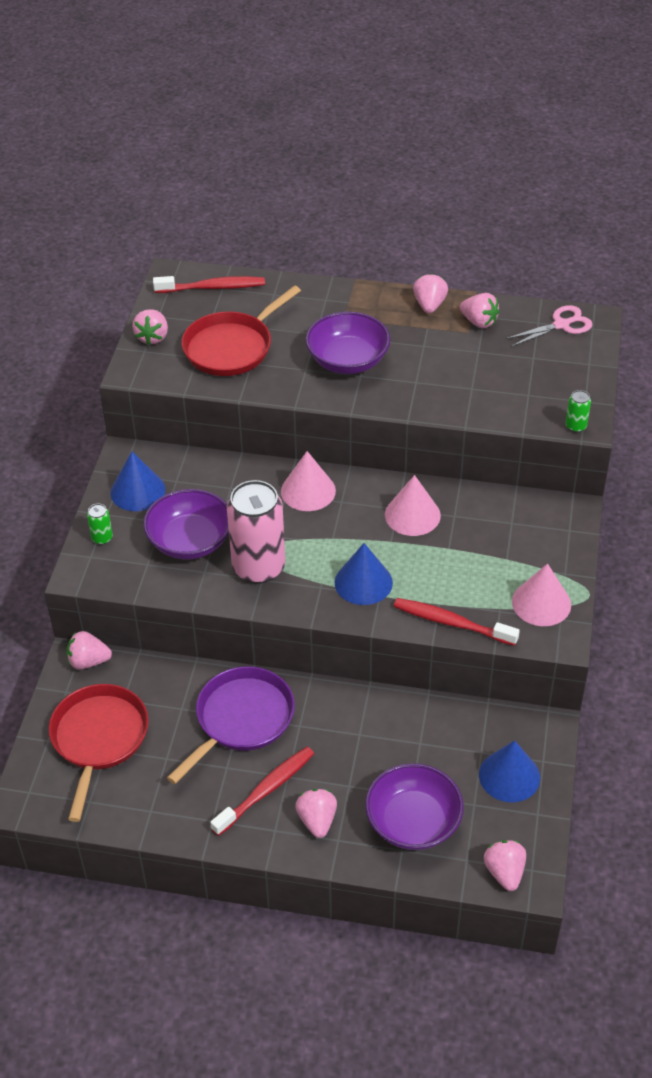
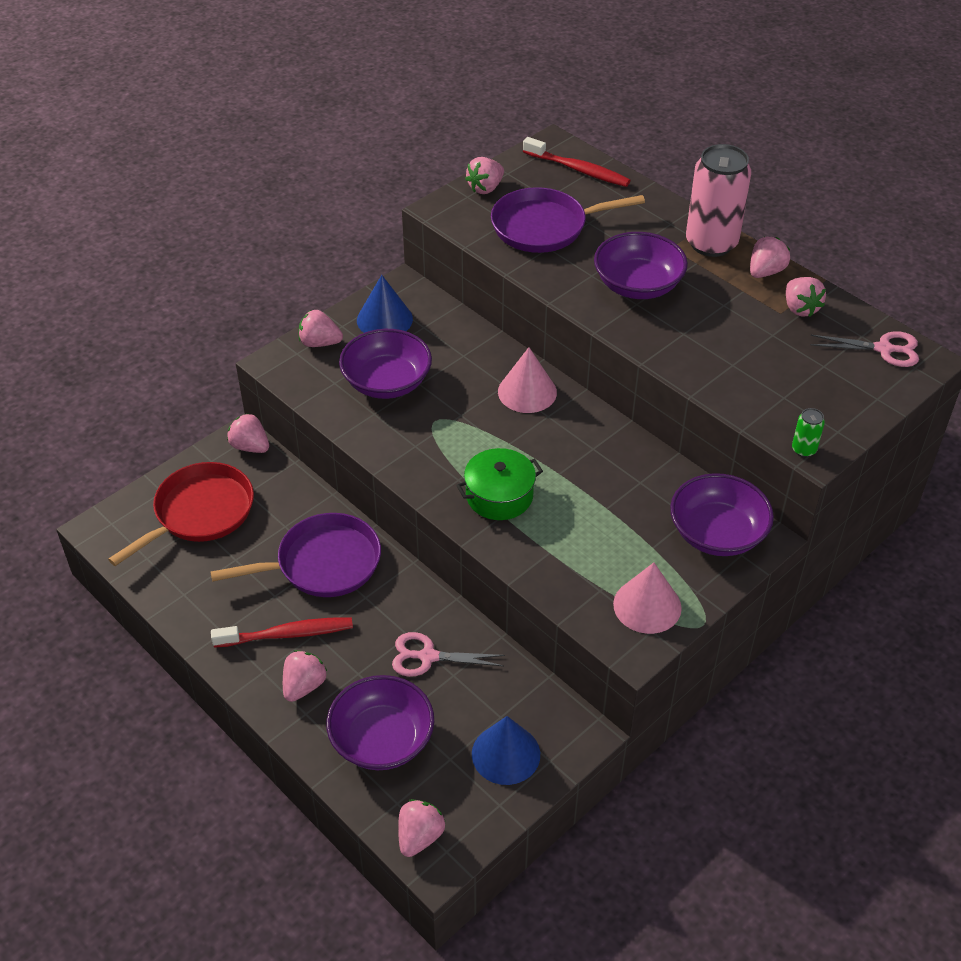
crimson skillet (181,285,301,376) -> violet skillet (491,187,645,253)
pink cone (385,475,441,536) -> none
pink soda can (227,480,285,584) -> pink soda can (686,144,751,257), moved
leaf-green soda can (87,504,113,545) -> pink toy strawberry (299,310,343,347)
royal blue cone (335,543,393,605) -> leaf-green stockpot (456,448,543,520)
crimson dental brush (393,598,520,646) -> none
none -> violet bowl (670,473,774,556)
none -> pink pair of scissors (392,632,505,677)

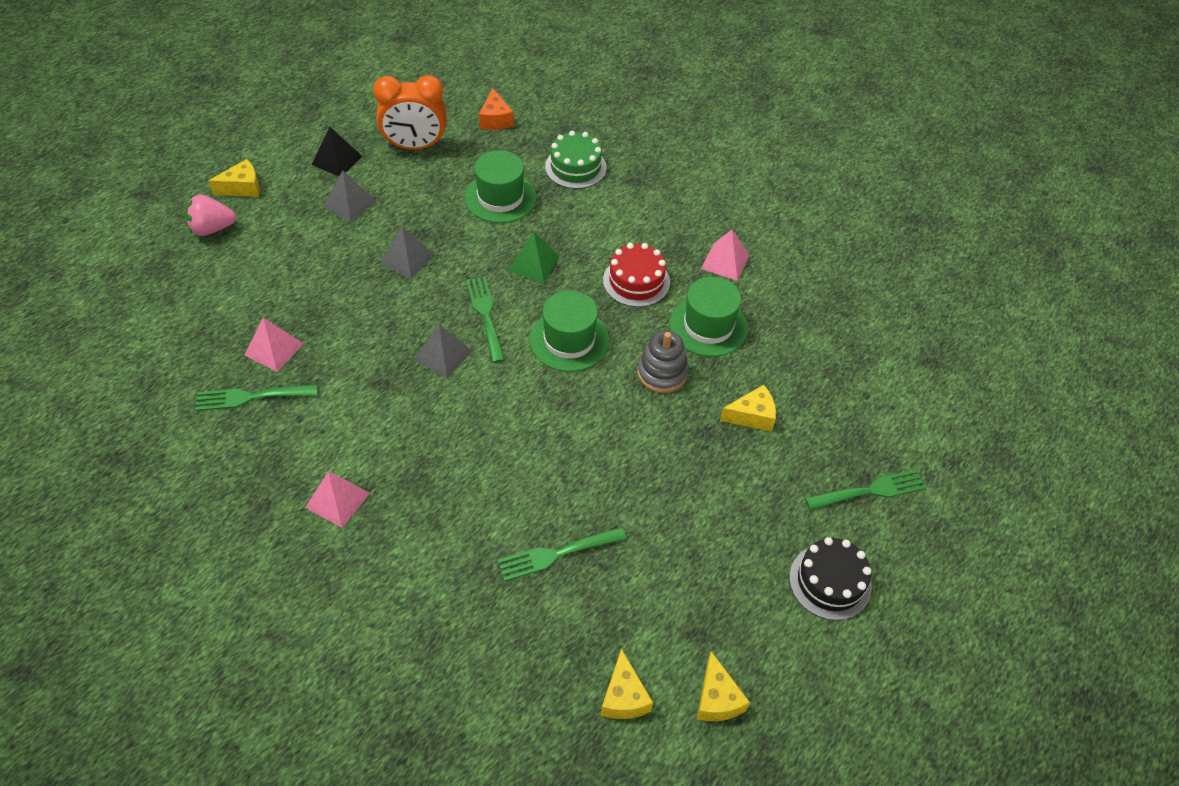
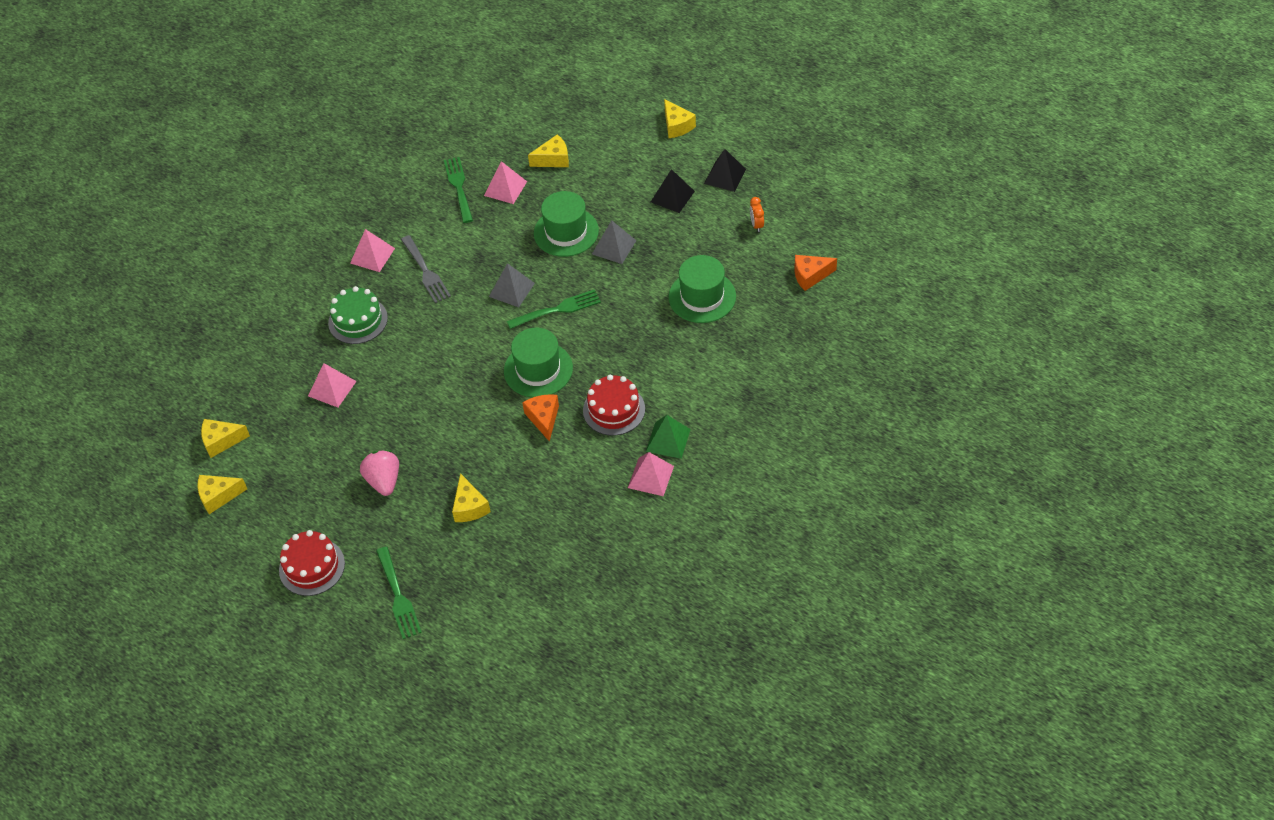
orange-coloured clock (373,75,446,150) -> orange-coloured clock (750,197,764,232), x0.40
leaf-green cake (545,131,607,189) -> leaf-green cake (328,286,388,344), moved
grey pyramid (323,170,376,222) -> black pyramid (651,169,695,213)
pink toy strawberry (185,194,236,236) -> pink toy strawberry (360,450,399,496), moved
leaf-green pyramid (509,231,559,283) -> leaf-green pyramid (646,415,691,459), moved
leaf-green top hat (669,277,748,357) -> leaf-green top hat (534,191,599,257), moved
grey stacking toy (637,331,689,393) -> none
leaf-green table fork (497,527,626,581) -> pink pyramid (308,363,357,408)
black cake (789,537,872,621) -> crimson cake (279,530,345,596)
none -> bright yellow piece of cheese (528,134,569,167)
none -> grey table fork (401,235,451,303)
none -> orange-coloured piece of cheese (522,394,559,442)

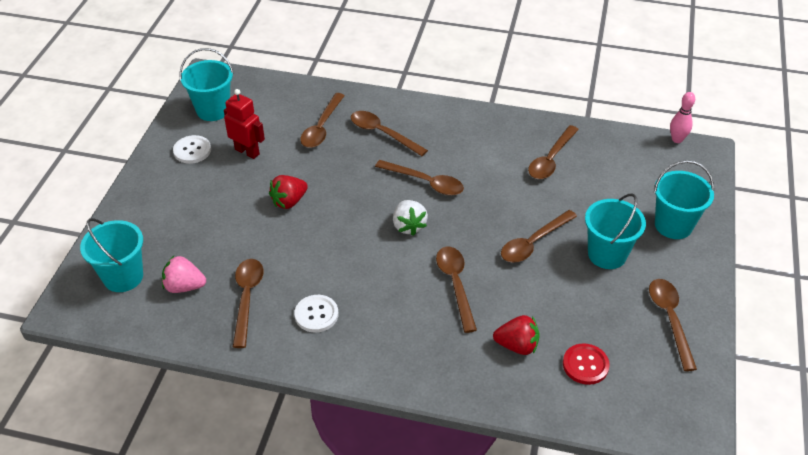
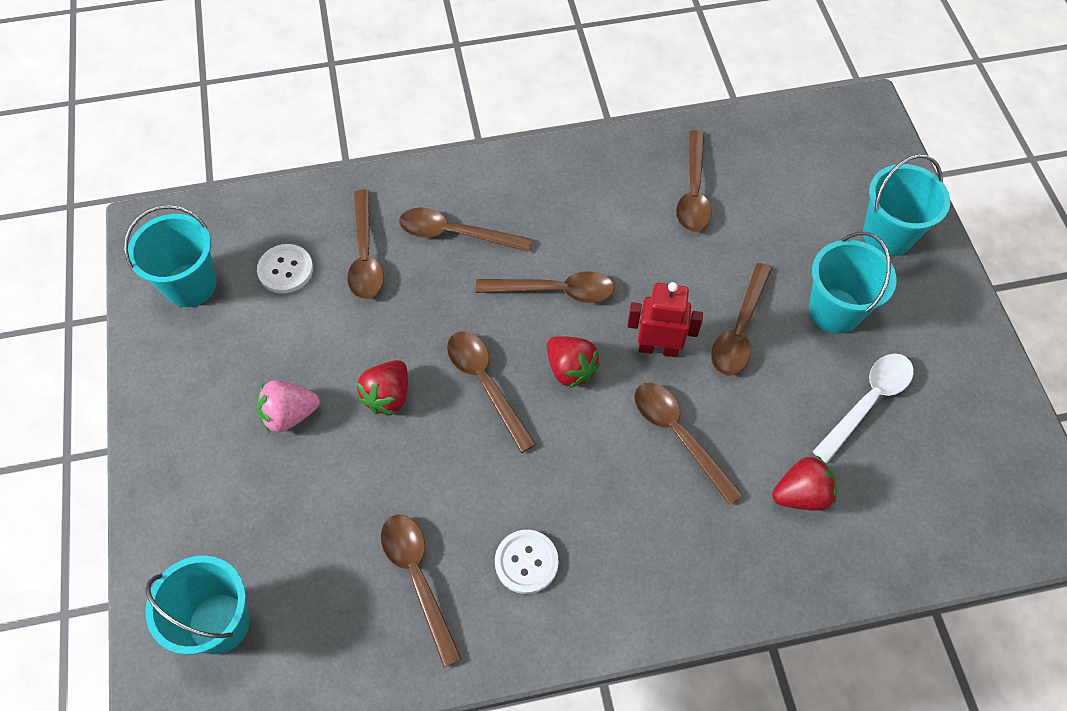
crimson toy robot (224,89,265,159) -> crimson toy robot (627,282,703,357), moved
pink bowling pin (670,92,695,143) -> none
snow-white shirt button (173,135,211,164) -> snow-white shirt button (257,244,313,294), moved
snow-white toy strawberry (393,200,428,236) -> crimson toy strawberry (547,336,601,389)
pink toy strawberry (162,256,206,293) -> pink toy strawberry (257,380,320,433), moved
russet teaspoon (649,279,697,371) -> russet teaspoon (447,331,536,453), moved
crimson shirt button (563,343,610,385) -> none
none -> snow-white teaspoon (813,354,914,463)

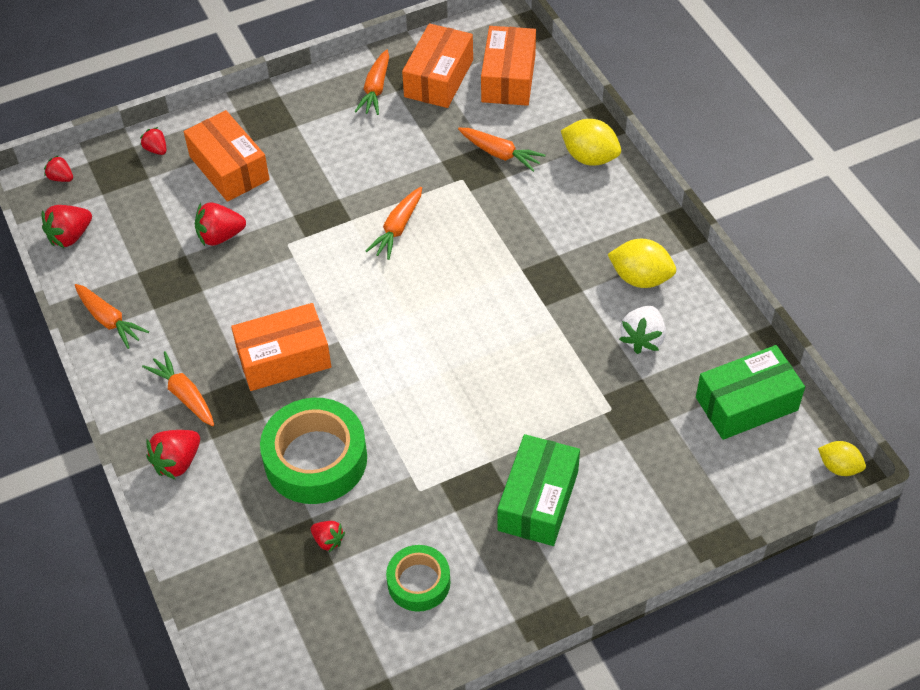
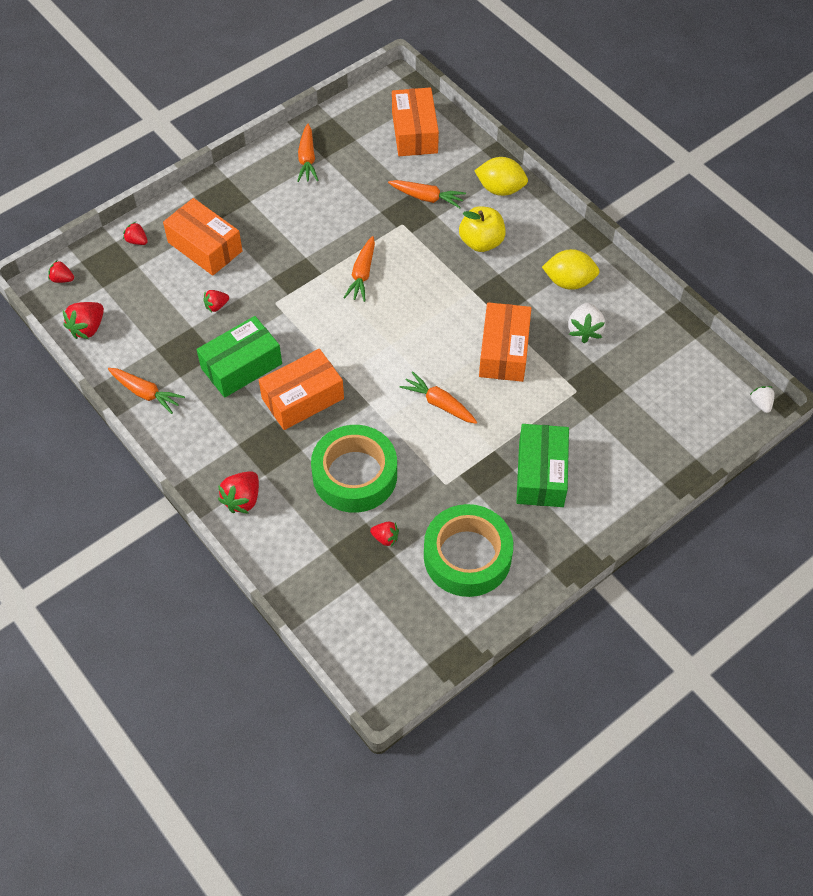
orange-coloured box (402,23,473,108) -> orange-coloured box (479,302,531,382), moved
crimson toy strawberry (195,203,246,246) -> crimson toy strawberry (203,290,229,312), x0.60
leaf-green box (696,345,805,440) -> leaf-green box (197,316,282,398), moved
orange-coloured toy carrot (142,351,214,426) -> orange-coloured toy carrot (399,371,477,424), moved
bright yellow citrus fruit (818,441,866,476) -> snow-white toy strawberry (750,386,775,413)
leaf-green sticky tape (386,545,451,612) -> leaf-green sticky tape (424,504,513,597), x1.73
none -> bright yellow toy apple (459,206,506,252)

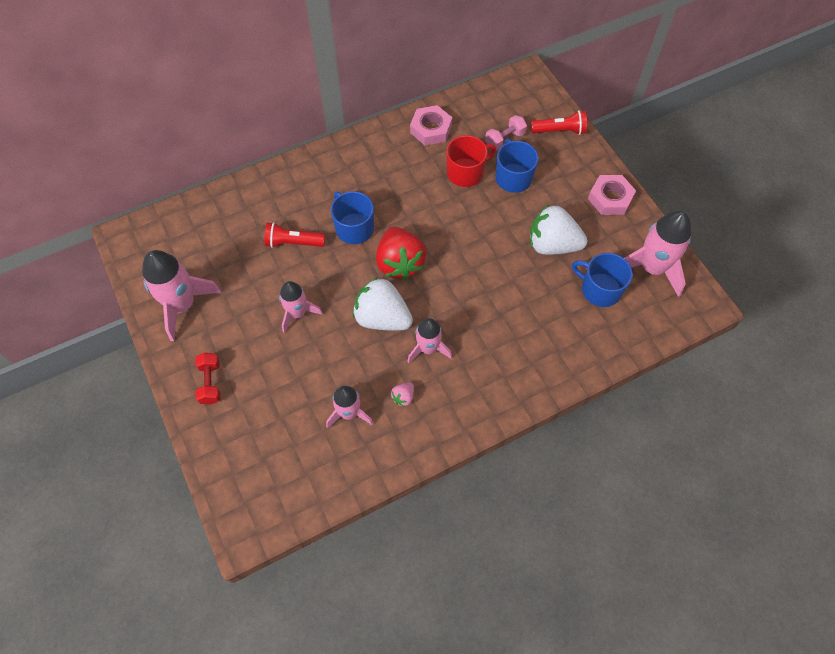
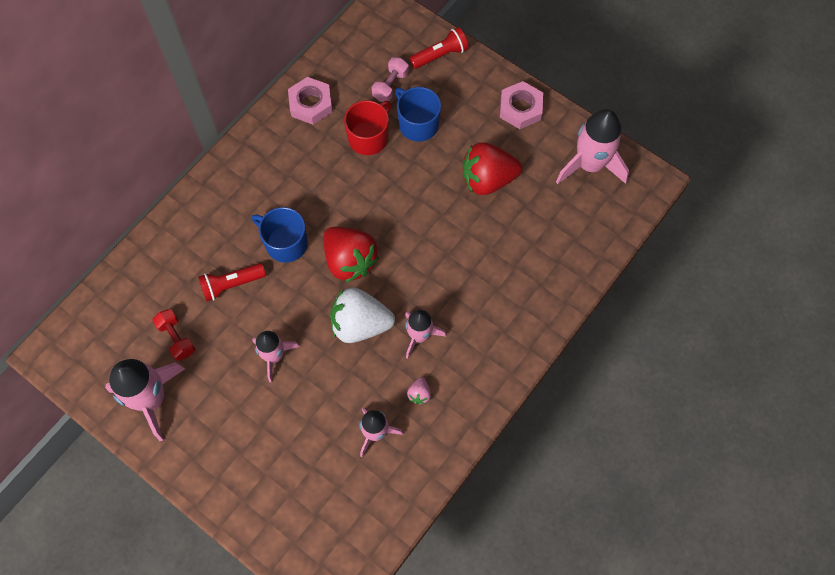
snow-white toy strawberry (530,205,588,255) -> crimson toy strawberry (463,142,522,195)
royal blue tea mug (572,253,633,307) -> none
crimson dumbbell (195,353,220,405) -> crimson dumbbell (152,309,195,361), moved

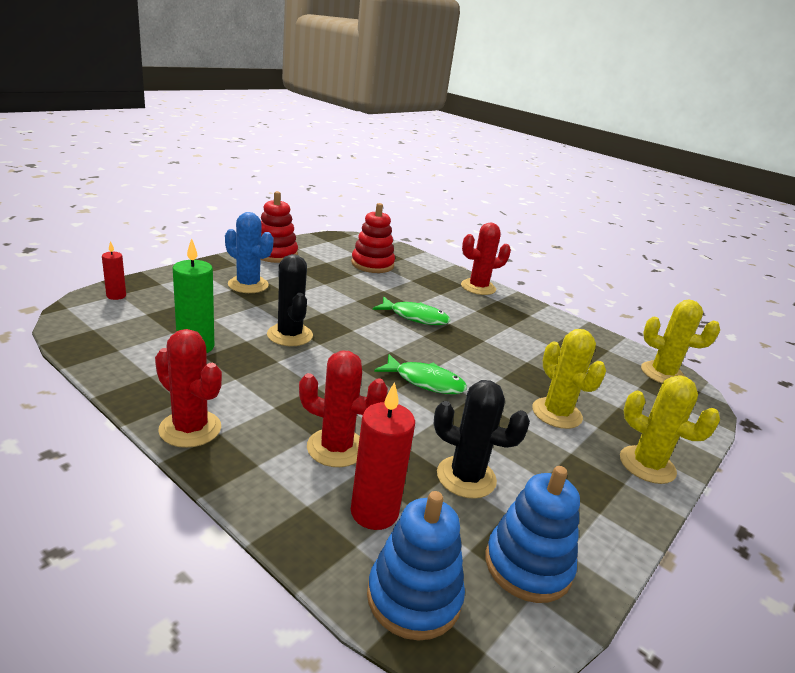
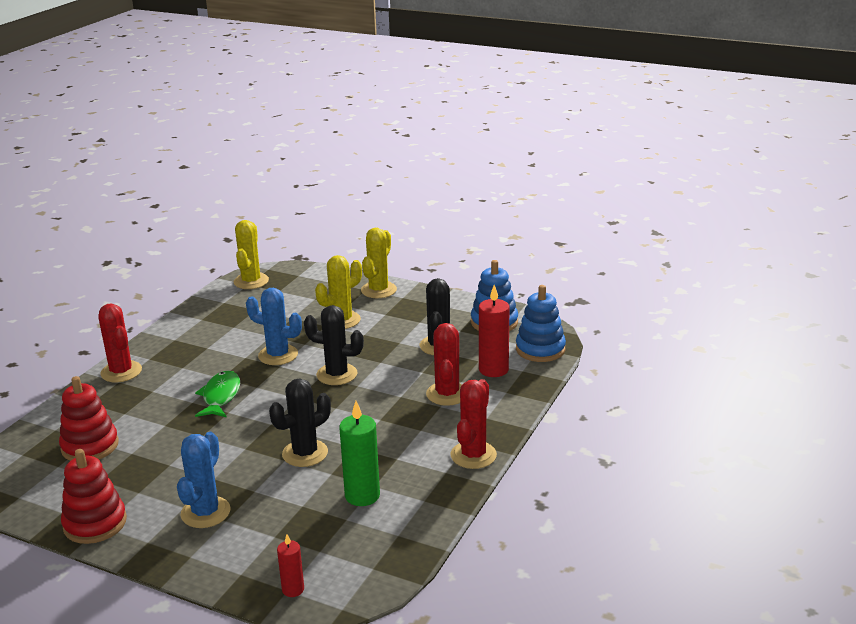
leaf-green toy fish (374,354,467,394) -> black saguaro cactus (304,305,364,385)
none -> royal blue saguaro cactus (246,288,302,365)

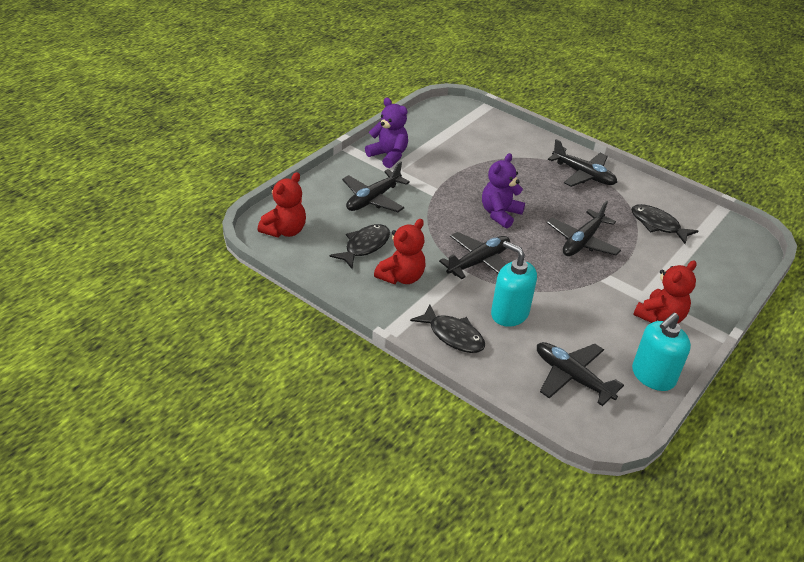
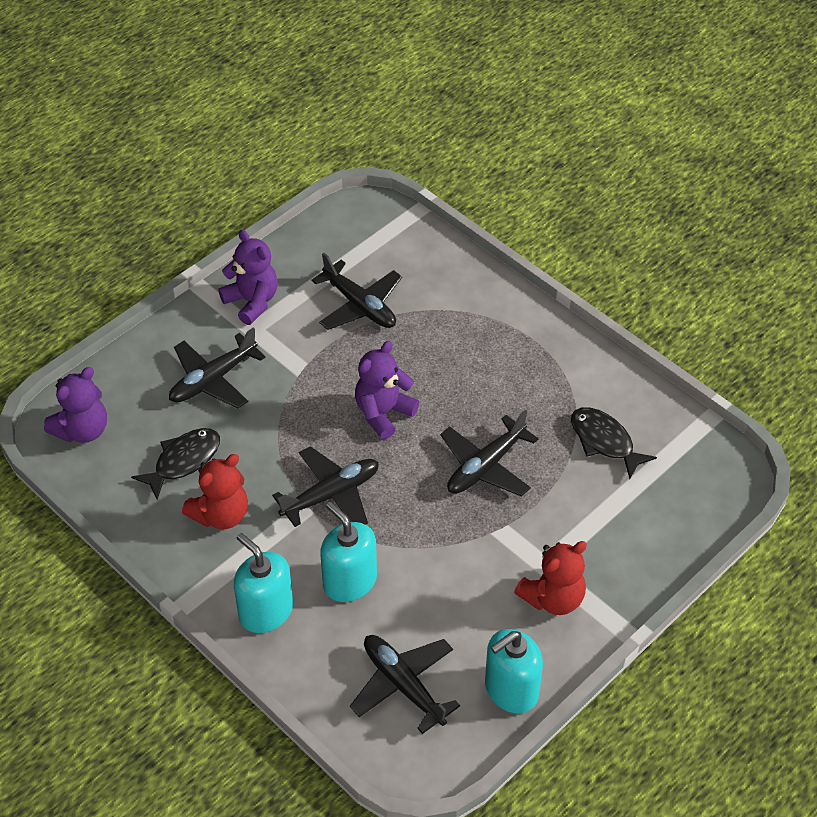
black toy plane (548,139,617,187) -> black toy plane (312,253,402,330), moved
crimson teddy bear (258,172,306,237) -> violet teddy bear (44,367,107,443)
black toy fish (410,304,485,353) -> aqua soap dispenser (234,533,293,633)

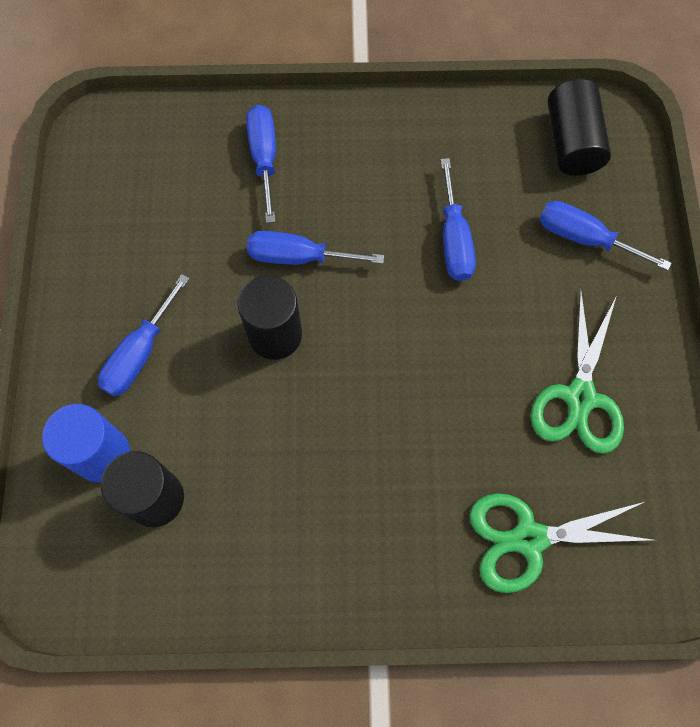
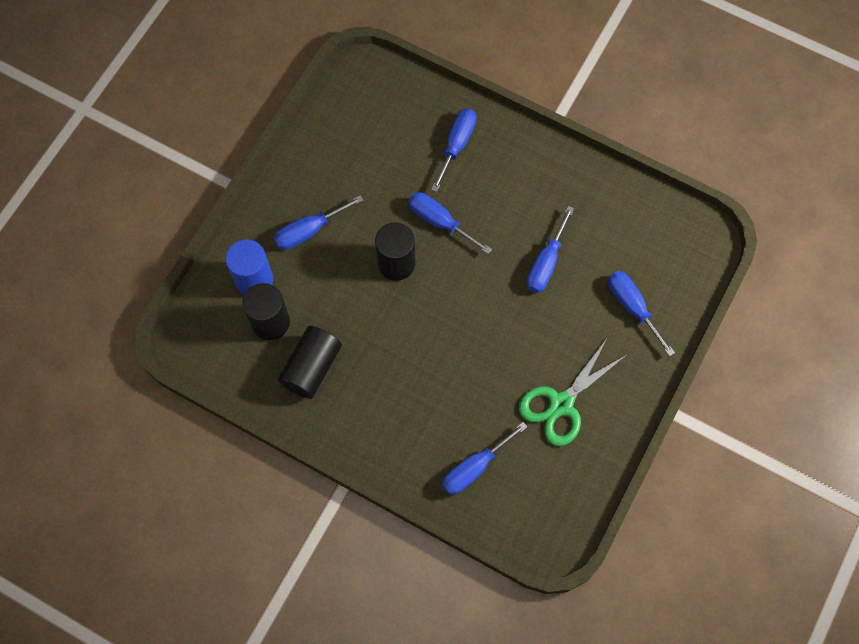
black cylinder (548,79,611,176) -> black cylinder (278,326,342,399), moved
leaf-green pair of scissors (469,493,657,593) -> royal blue screwdriver (442,422,528,495)

